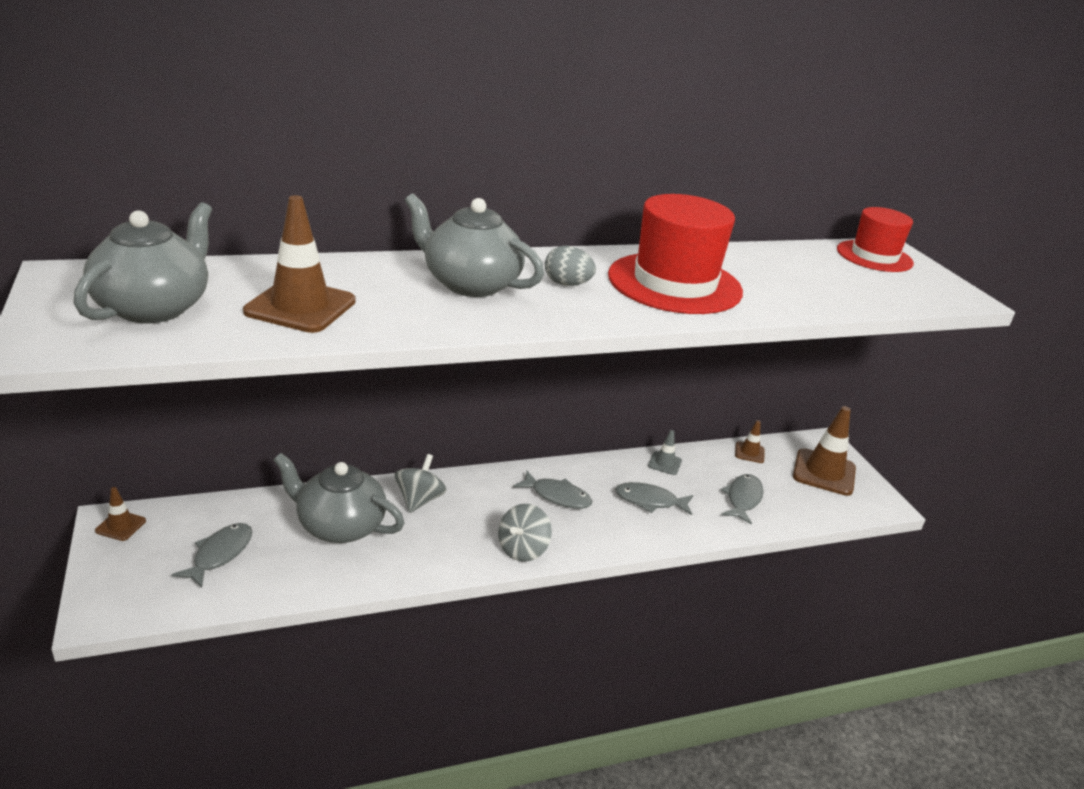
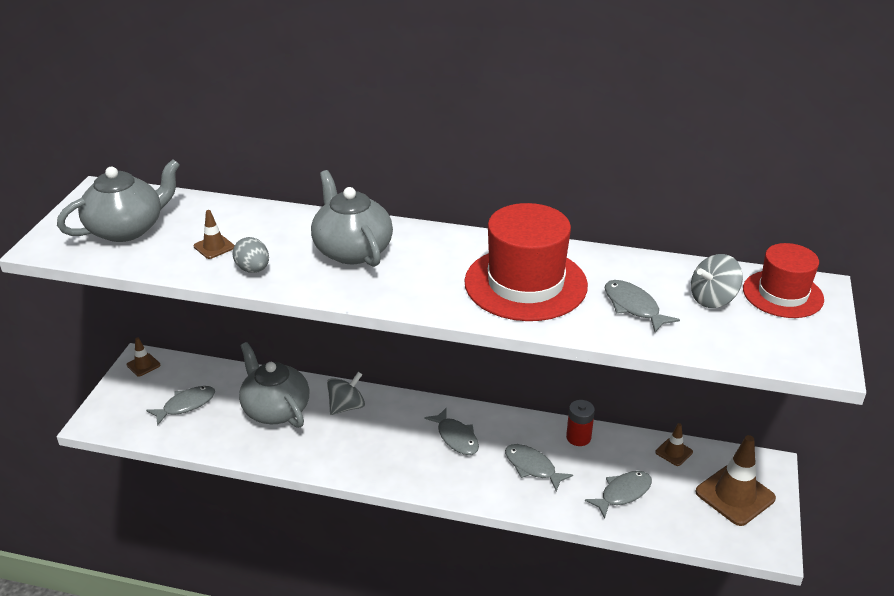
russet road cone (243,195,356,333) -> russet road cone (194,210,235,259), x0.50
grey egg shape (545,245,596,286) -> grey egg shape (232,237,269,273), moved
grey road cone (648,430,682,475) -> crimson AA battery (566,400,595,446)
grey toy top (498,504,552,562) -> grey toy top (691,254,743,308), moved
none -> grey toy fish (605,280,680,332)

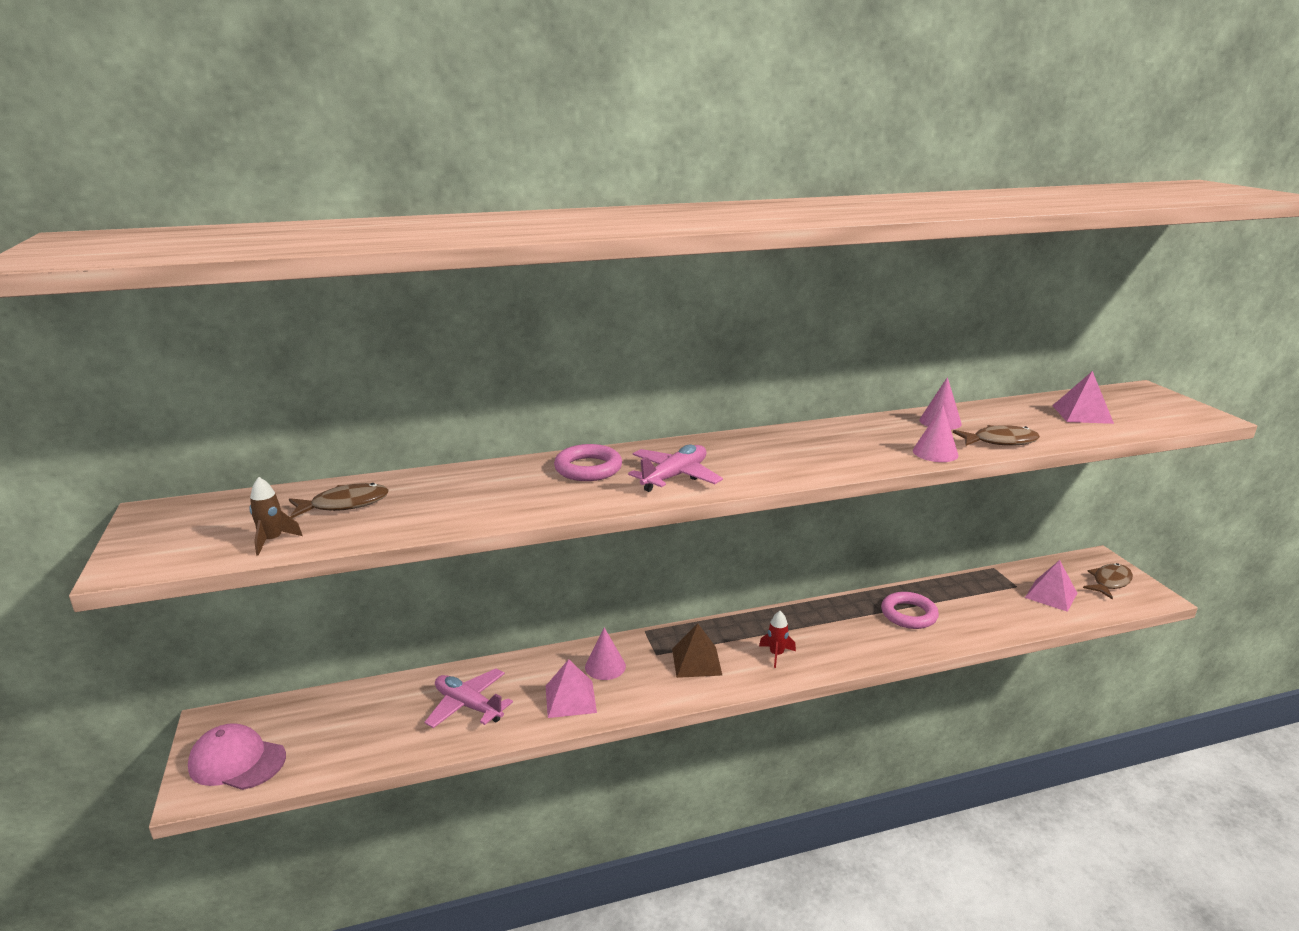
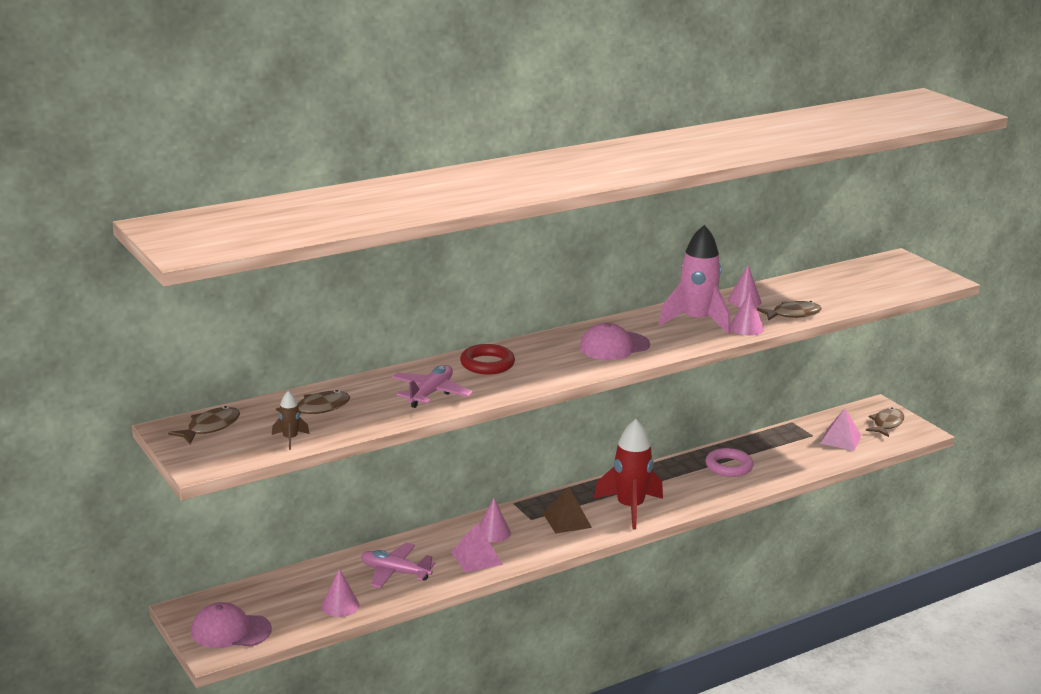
pink pyramid (1052,371,1114,424) -> none
pink ring (554,444,622,481) -> crimson ring (460,344,515,374)
pink toy plane (628,444,723,492) -> pink toy plane (392,365,473,408), moved
crimson toy rocket (759,611,796,668) -> crimson toy rocket (594,419,663,530), x2.25
none -> pink toy rocket (658,225,731,334)
none -> pink peaked cap (579,323,650,360)
none -> russet toy fish (168,406,240,444)
none -> pink cone (321,569,360,617)

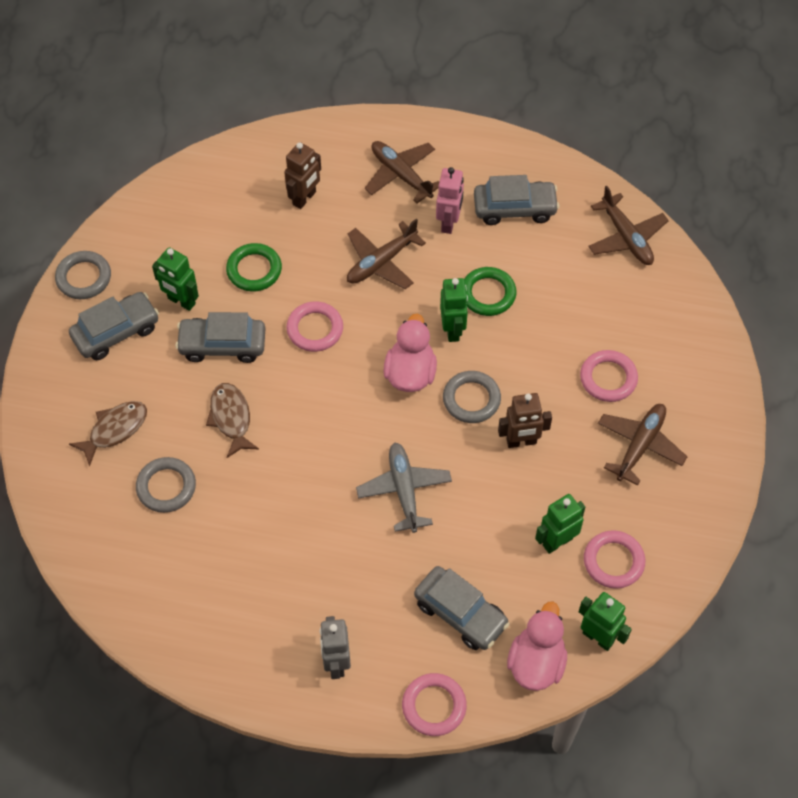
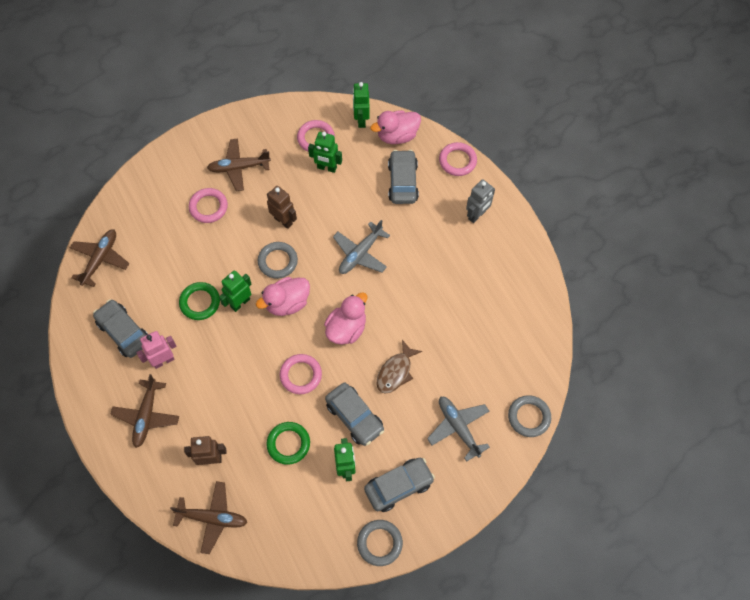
russet toy plane (347,219,426,289) -> russet toy plane (170,481,247,554), moved
grey car (69,292,159,360) -> grey car (364,458,435,512), 135 degrees clockwise
russet toy fish (69,401,147,467) -> grey toy plane (427,397,490,461)
grey ring (136,457,196,513) -> grey ring (508,395,551,437), moved
none -> pink duck (324,292,367,345)

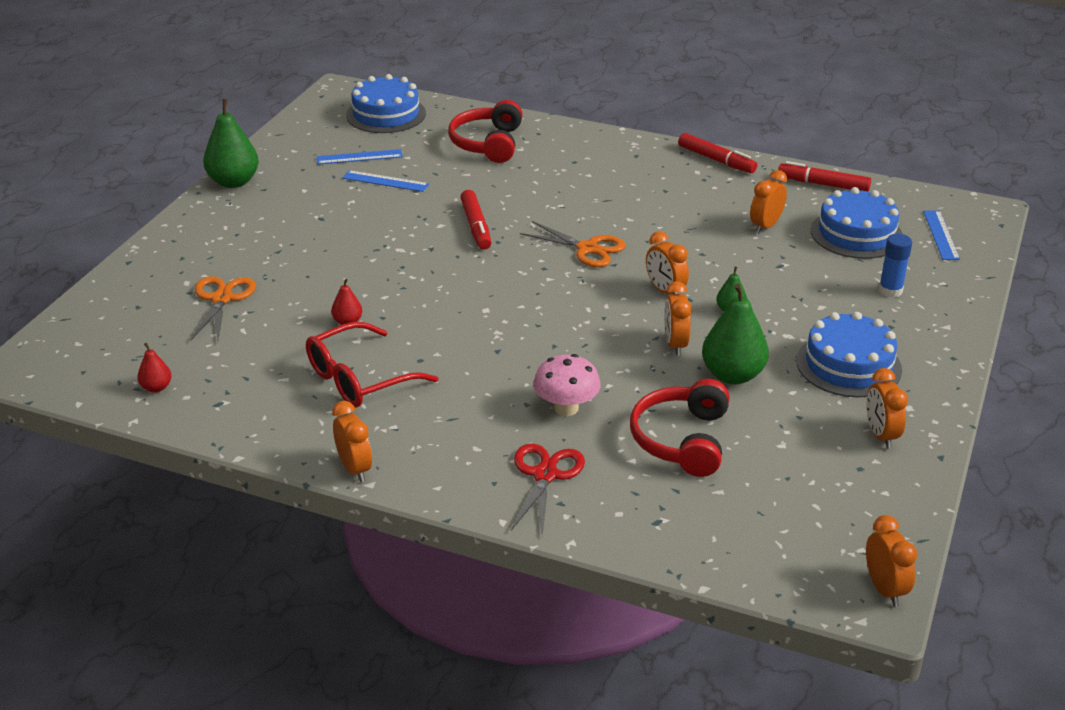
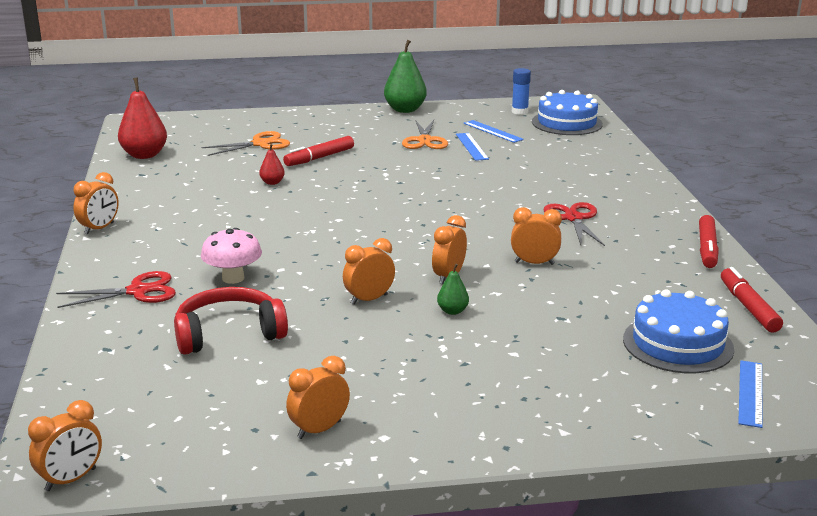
crimson headphones (448,100,523,163) -> none
orange-coloured clock (750,170,787,233) -> orange-coloured clock (511,207,562,265), moved
crimson marker (460,190,491,250) -> crimson marker (283,136,354,166), moved
royal blue measuring stick (923,210,960,260) -> royal blue measuring stick (738,360,763,428), 45 degrees counterclockwise
orange-coloured pair of scissors (520,221,626,267) -> orange-coloured pair of scissors (402,120,448,149), moved
royal blue glue stick (879,234,912,298) -> royal blue glue stick (512,68,531,115), moved
leaf-green pear fruit (702,283,769,384) -> none
royal blue cake (796,312,902,397) -> none
crimson glasses (306,322,438,408) -> none
crimson pear fruit (137,343,171,393) -> crimson pear fruit (118,78,167,159), x2.02
none -> crimson pair of scissors (544,202,605,246)

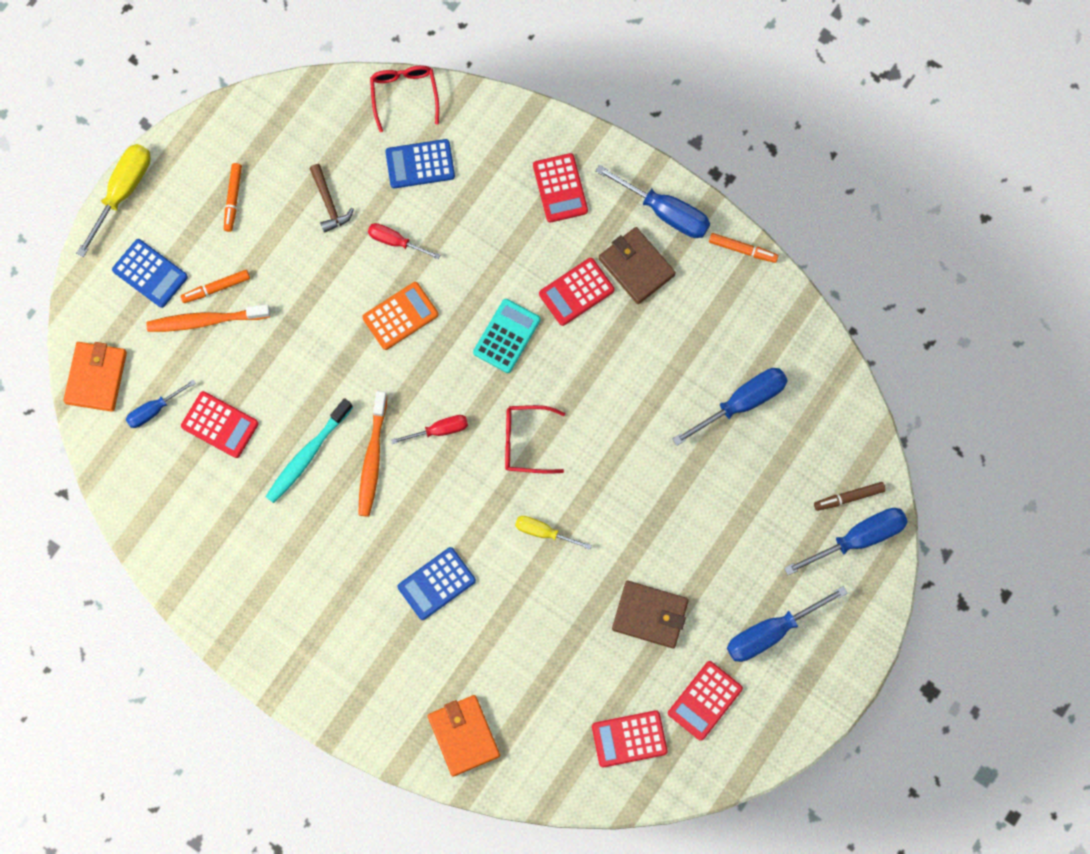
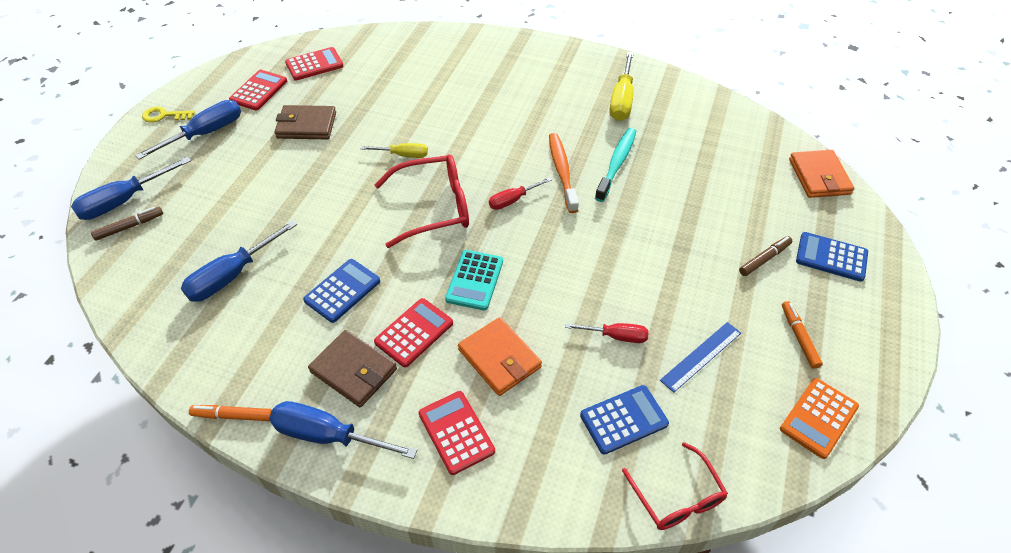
bright yellow screwdriver (76,144,151,257) -> bright yellow screwdriver (609,52,634,121), moved
russet claw hammer (309,164,354,233) -> royal blue measuring stick (660,322,741,393)
orange-coloured marker (181,270,250,303) -> russet marker (739,236,792,276)
orange-coloured adding machine (362,282,439,350) -> orange-coloured adding machine (780,378,859,459), moved
orange-coloured dental brush (146,305,270,332) -> none
royal blue screwdriver (126,379,196,428) -> none
crimson adding machine (181,391,259,458) -> none
crimson glasses (505,405,565,474) -> crimson glasses (375,155,469,248), x1.54
royal blue adding machine (397,547,476,620) -> royal blue adding machine (303,259,380,323), moved
orange-coloured billfold (428,695,500,777) -> orange-coloured billfold (458,317,542,396), moved
none -> bright yellow door key (142,106,195,123)

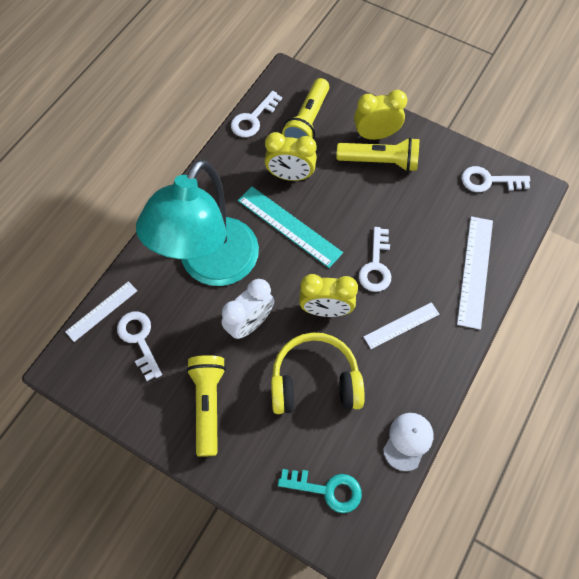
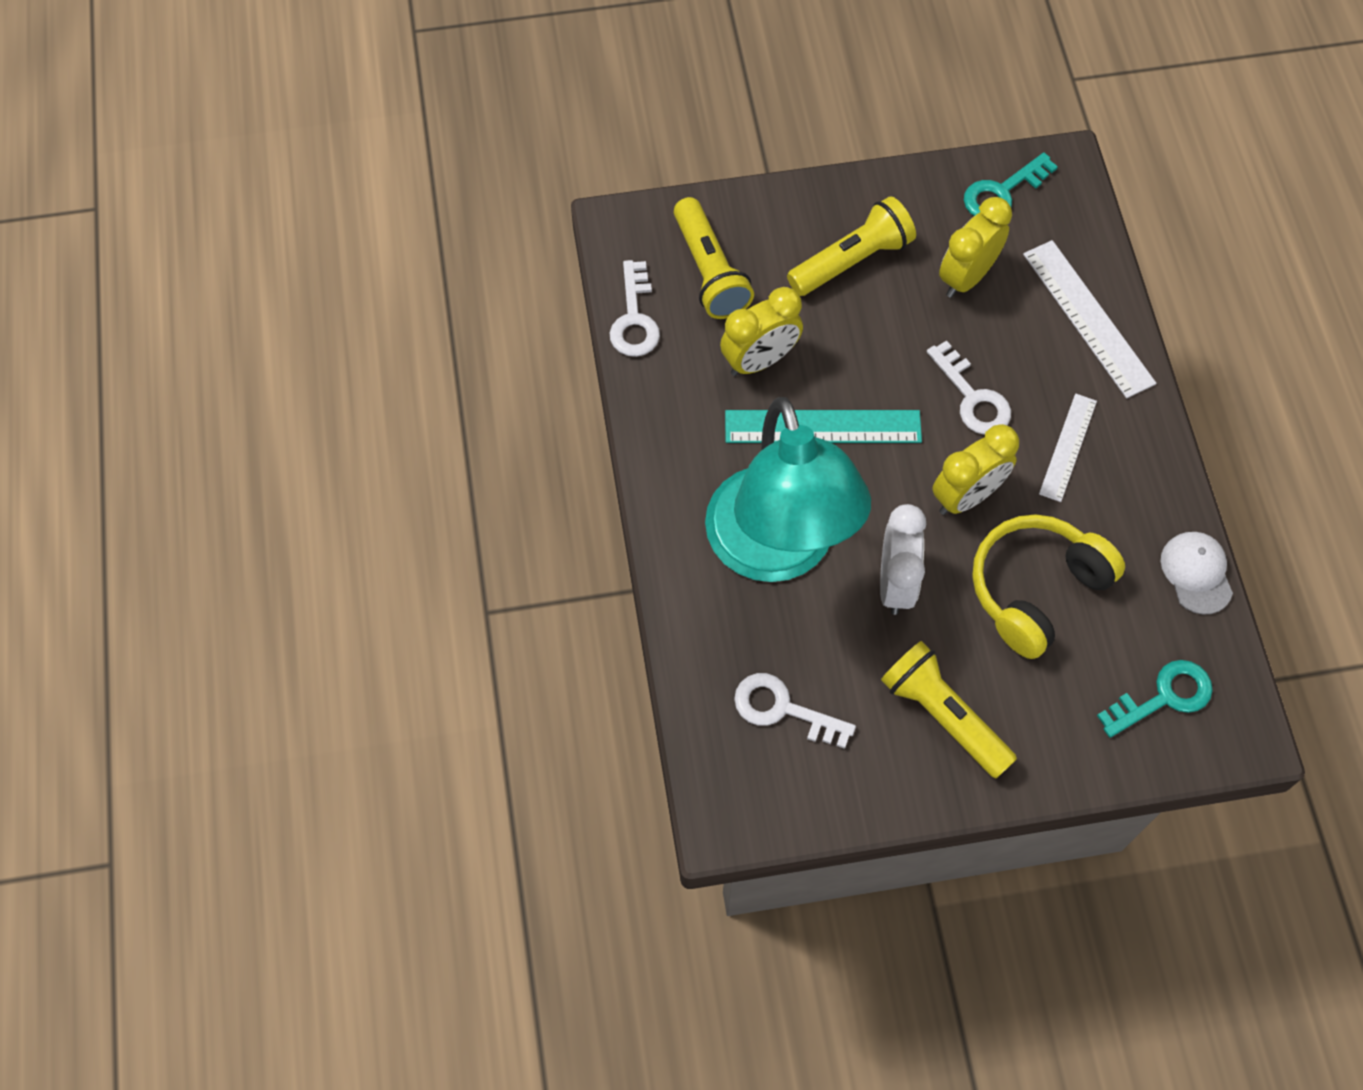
bright yellow clock (354,90,407,140) -> bright yellow clock (939,197,1012,298), moved
snow-white door key (462,166,530,192) -> aqua door key (964,152,1058,216)
snow-white measuring stick (65,281,137,342) -> none

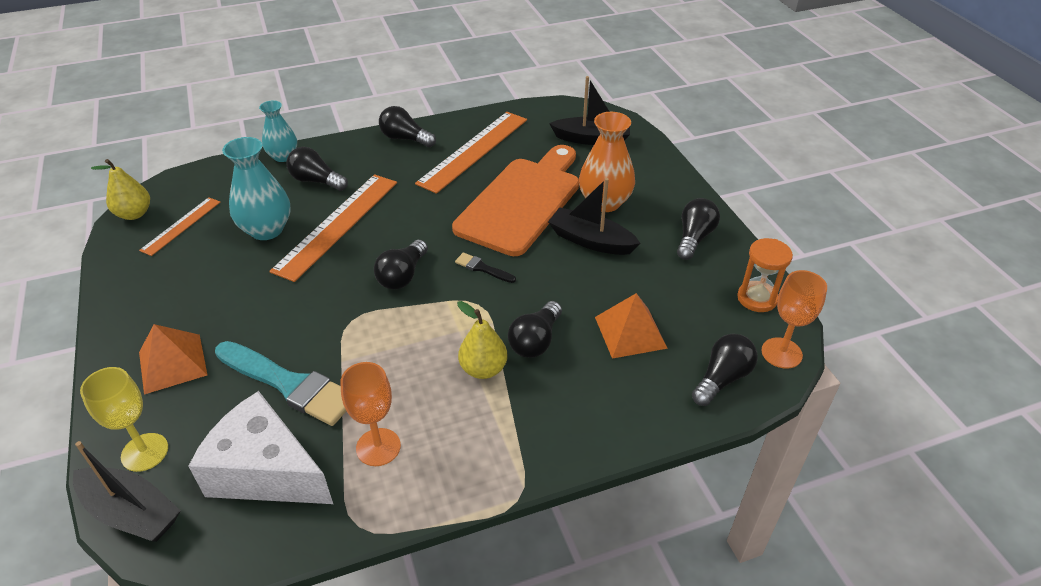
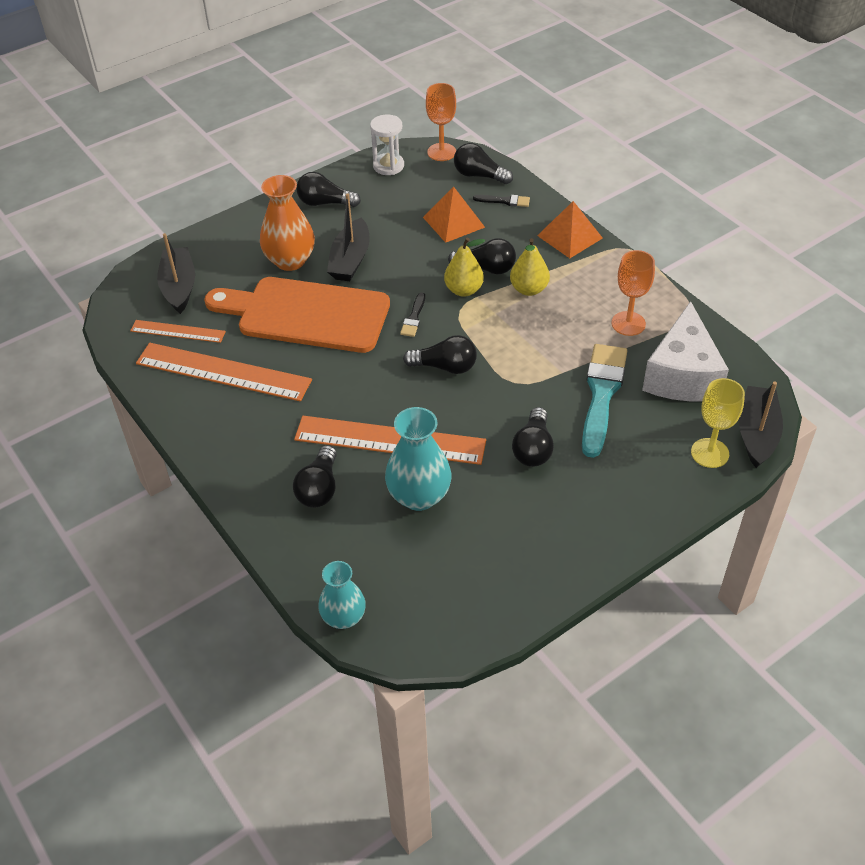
aqua flower vase (259,100,297,162) -> aqua flower vase (318,561,366,629), moved
black bulb (379,106,436,147) -> black bulb (512,407,554,467), moved
bright yellow pear fruit (91,159,150,220) -> bright yellow pear fruit (444,238,485,296), moved
orange-coloured measuring stick (139,197,221,256) -> orange-coloured measuring stick (130,320,226,343), moved
orange-coloured hourglass (737,238,793,312) -> snow-white hourglass (370,115,404,175)
orange-coloured pyramid (139,324,207,395) -> orange-coloured pyramid (537,201,603,258), moved
none -> black brush (473,195,530,207)

